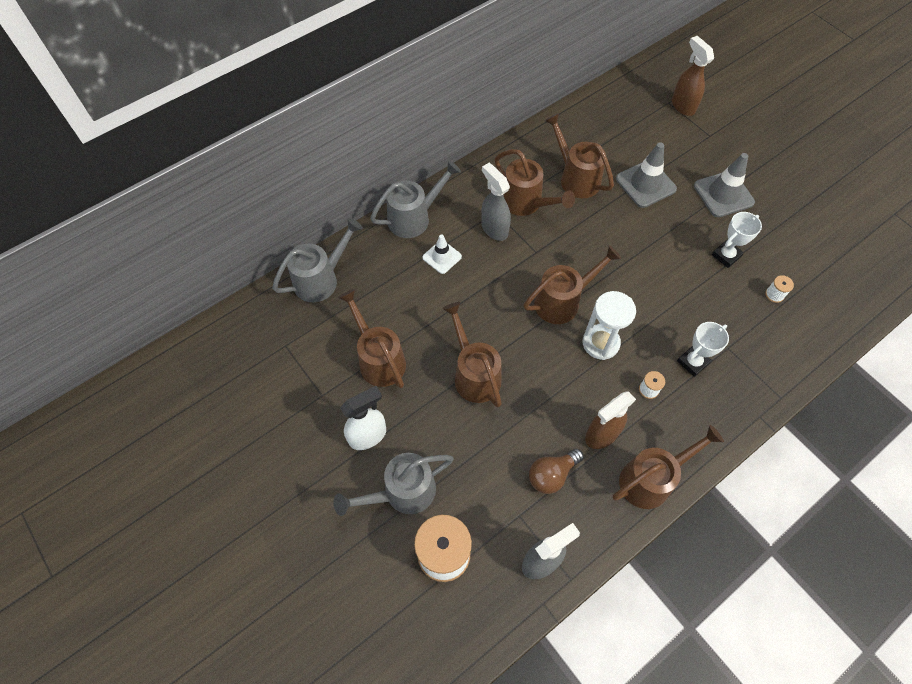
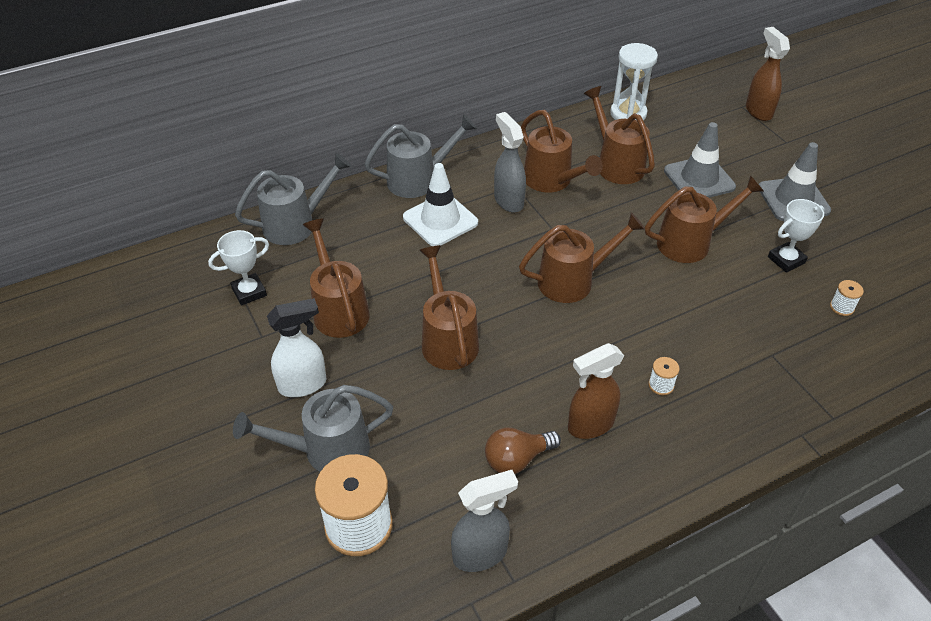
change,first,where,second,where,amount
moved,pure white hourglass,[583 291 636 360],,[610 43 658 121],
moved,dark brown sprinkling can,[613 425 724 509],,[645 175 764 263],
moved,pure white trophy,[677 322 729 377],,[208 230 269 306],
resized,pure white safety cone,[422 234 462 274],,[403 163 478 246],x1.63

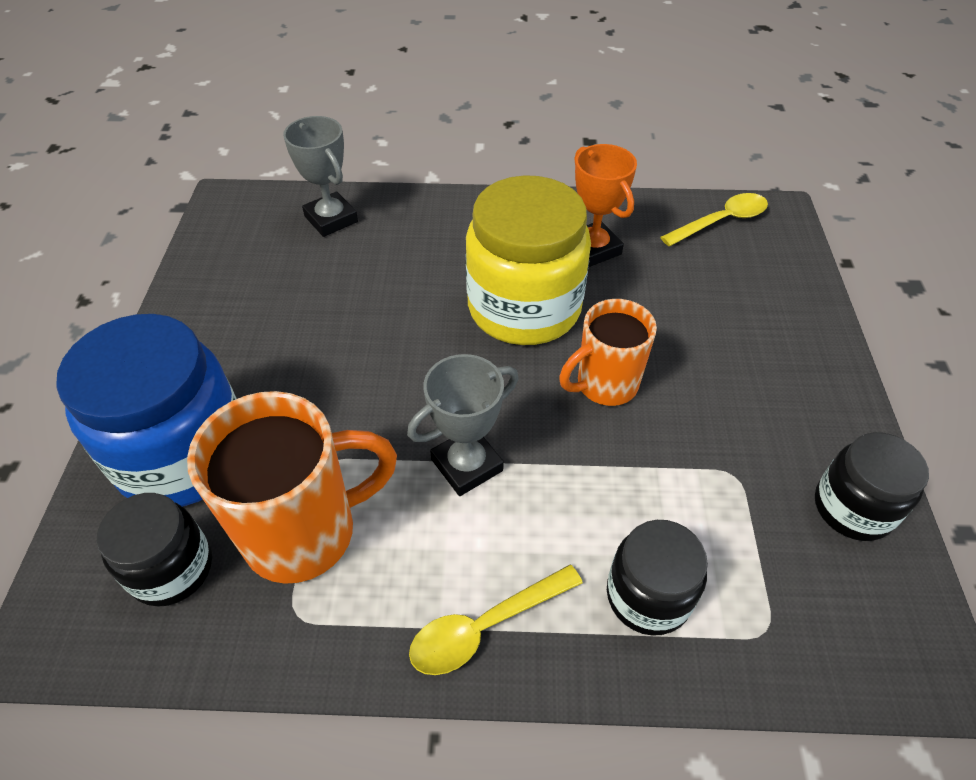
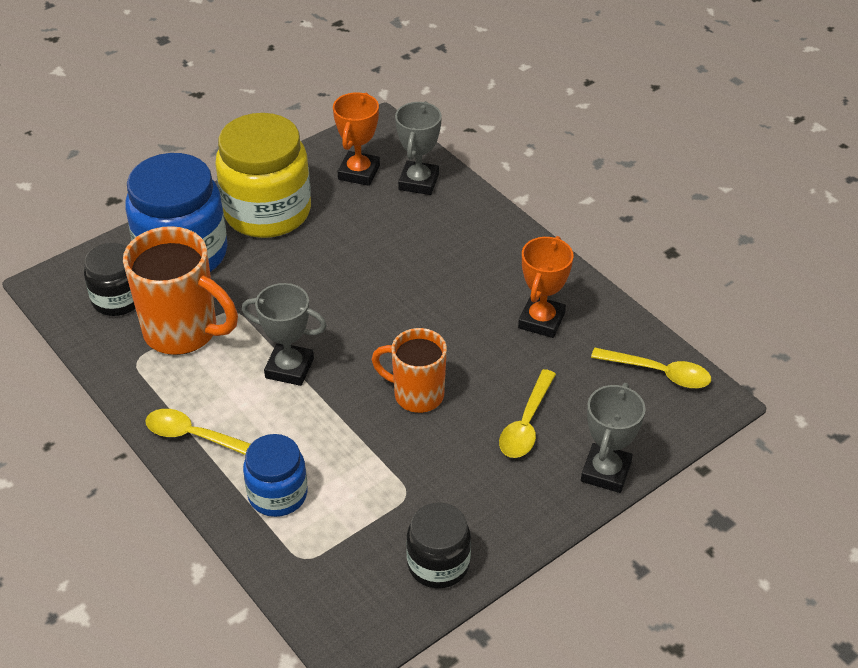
change,first,where,second,where,amount
added,,,orange trophy,[333 92 380 186],
added,,,golden tablespoon,[499 369 556 458],
added,,,gray trophy,[581 383 646 493],
moved,golden preserve jar,[466 175 591 345],,[215 113 311 238],
recoloured,black preserve jar,[607 520 708 636],cobalt preserve jar,[243 434 308 517],

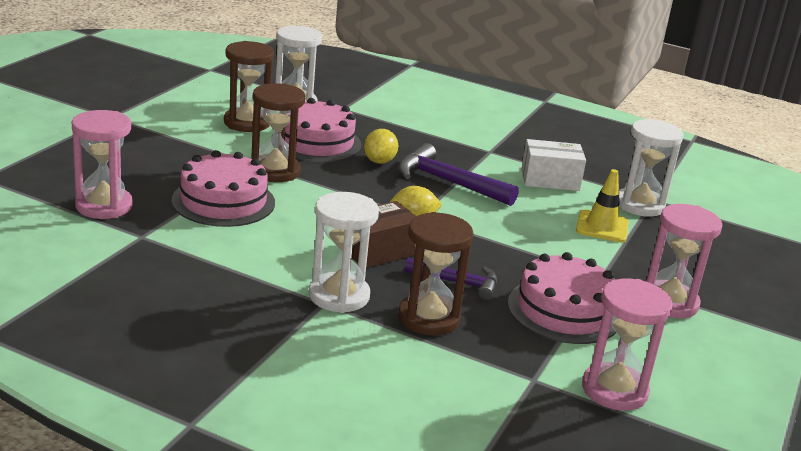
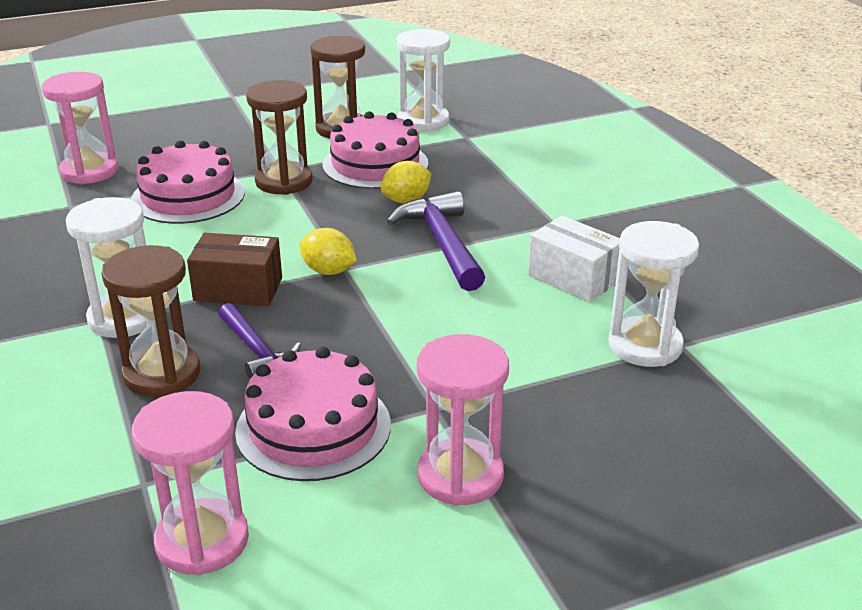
change,first,where,second,where,amount
removed,golden safety cone,[576 169 629 243],,,

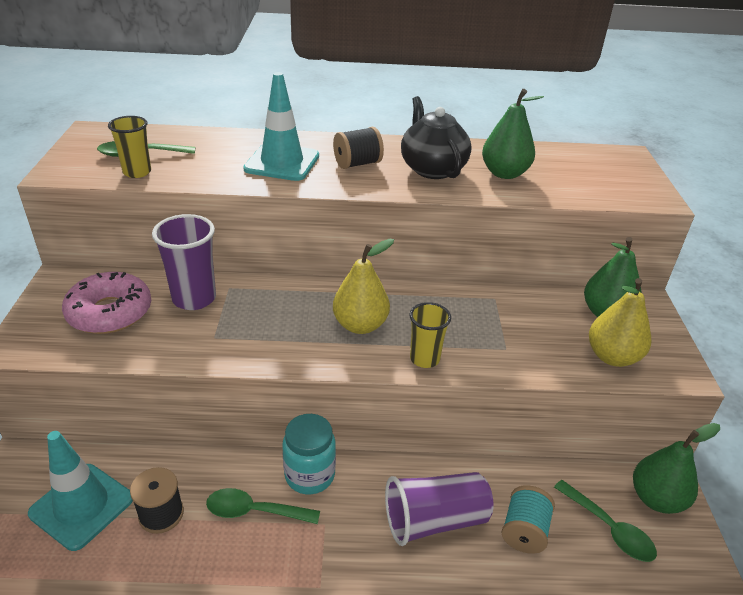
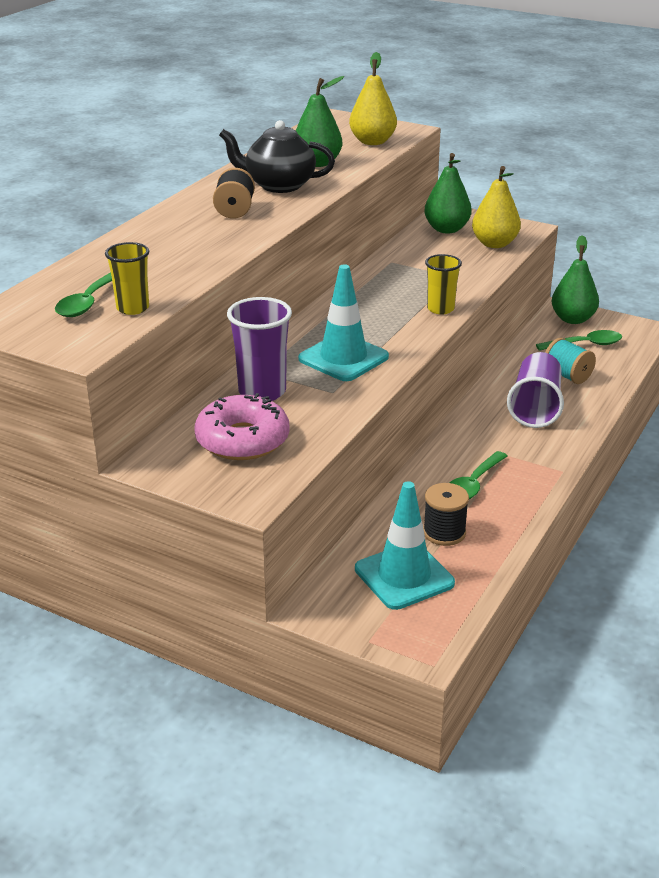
change,first,where,second,where,amount
removed,teal preserve jar,[282 414 336 494],,,
moved,teal safety cone,[243 72 319 181],,[298 264 389 381],
moved,golden toy pear,[333 239 394 334],,[349 52 397 145],

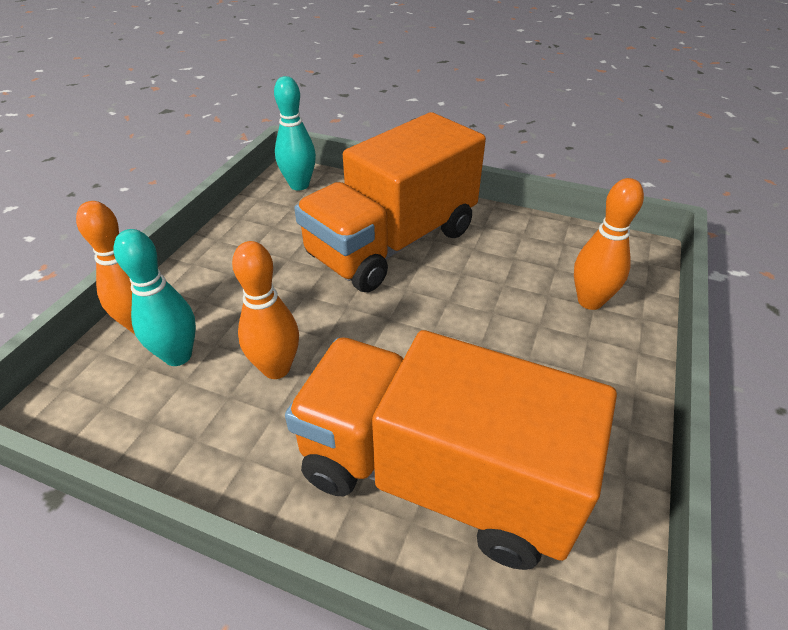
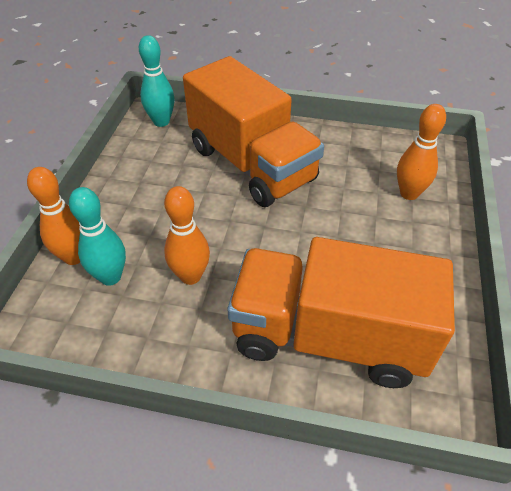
change,first,where,second,where,amount
turned,orange truck,[294 112 486 292],,[183 56 324 207],75 degrees counterclockwise

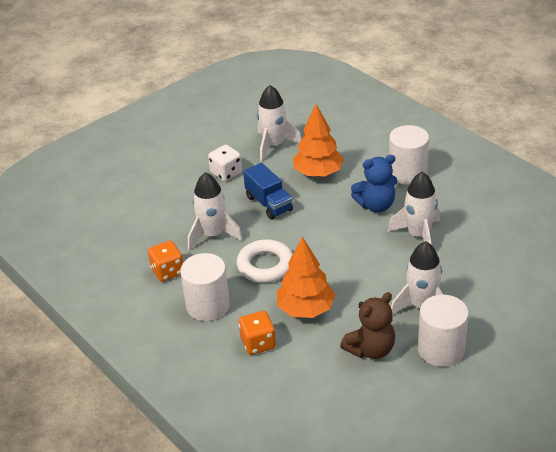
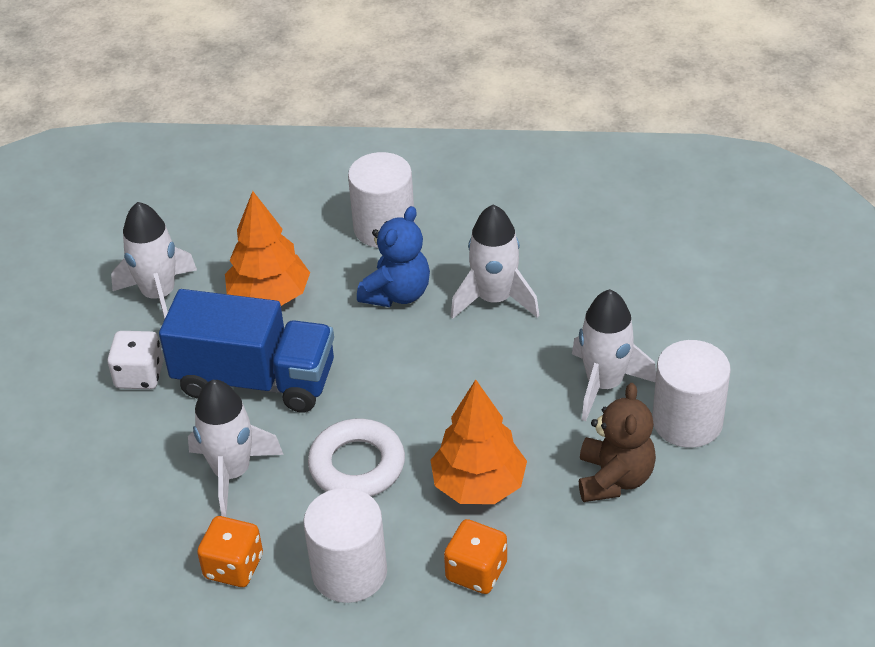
change,first,where,second,where,amount
resized,cobalt truck,[243 163 293 219],,[159 289 334 412],x1.65

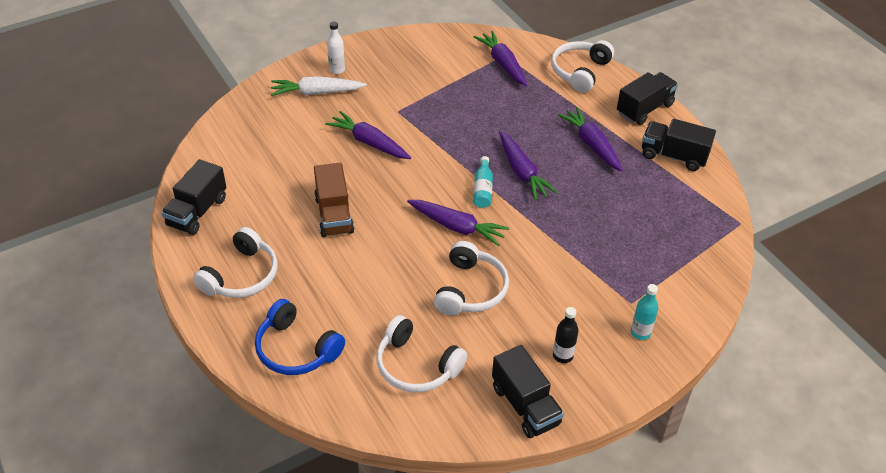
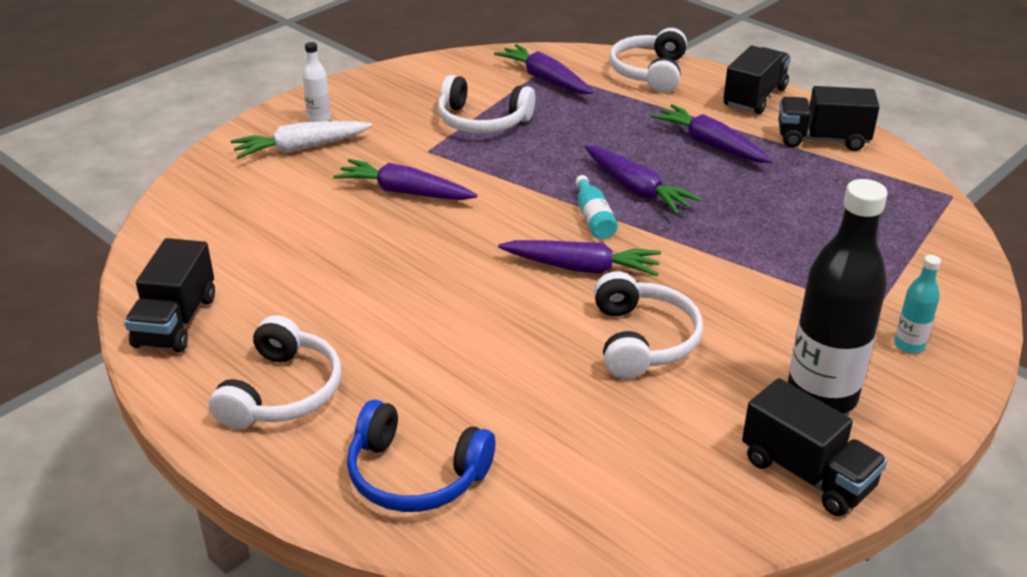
change,first,where,second,where,amount
removed,dark brown truck,[314 163 354 237],,,
moved,pure white headphones,[376 315 467 392],,[438 75 535 133],
resized,black flask,[553 307 579 363],,[788 179 887 414],x2.19

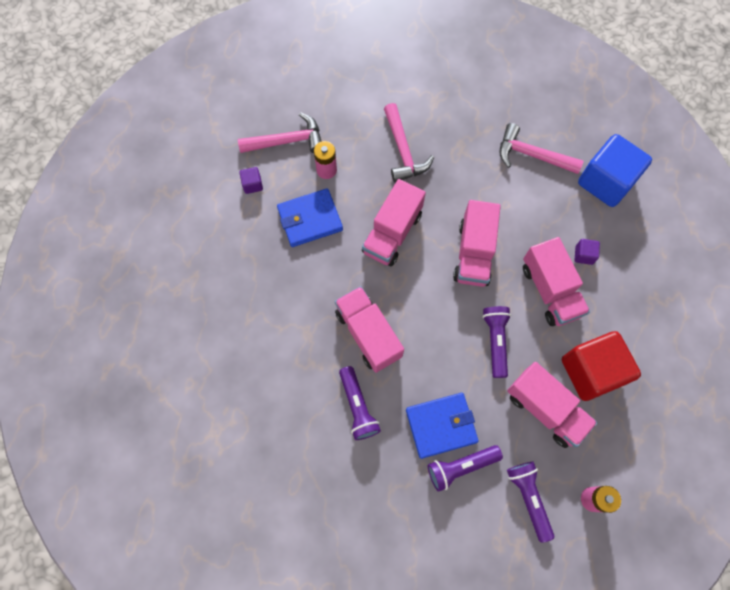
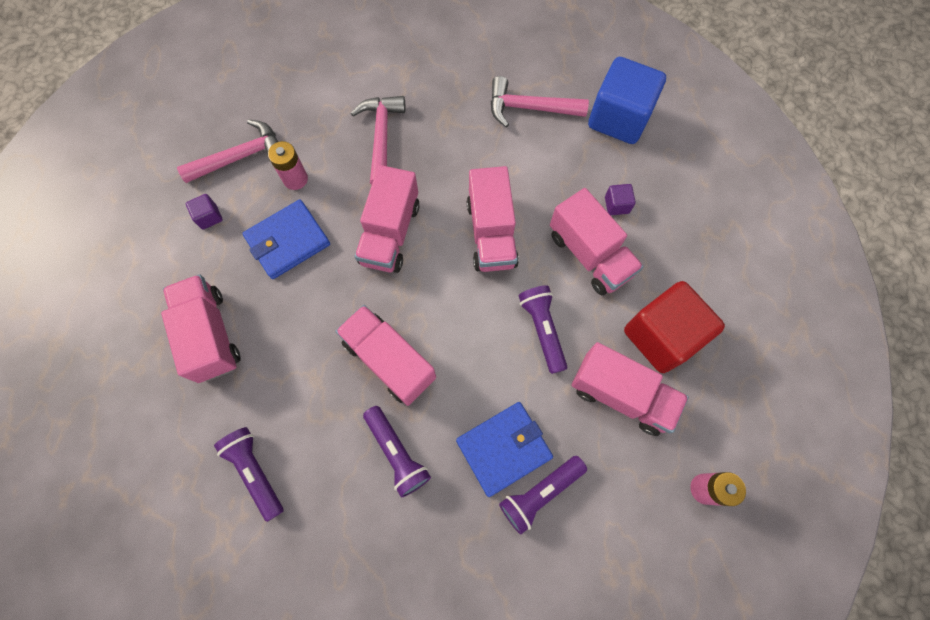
change,first,where,second,where,amount
added,,,rose-pink truck,[161 274 241 383],
moved,violet flashlight,[507 462 554 543],,[214 427 284 522],
turned,rose-pink carpenter's hammer,[384 103 434 182],,[351 96 405 185],150 degrees counterclockwise

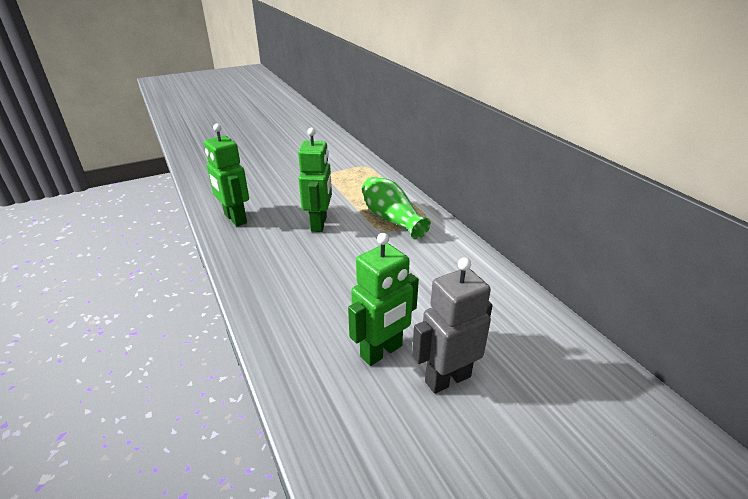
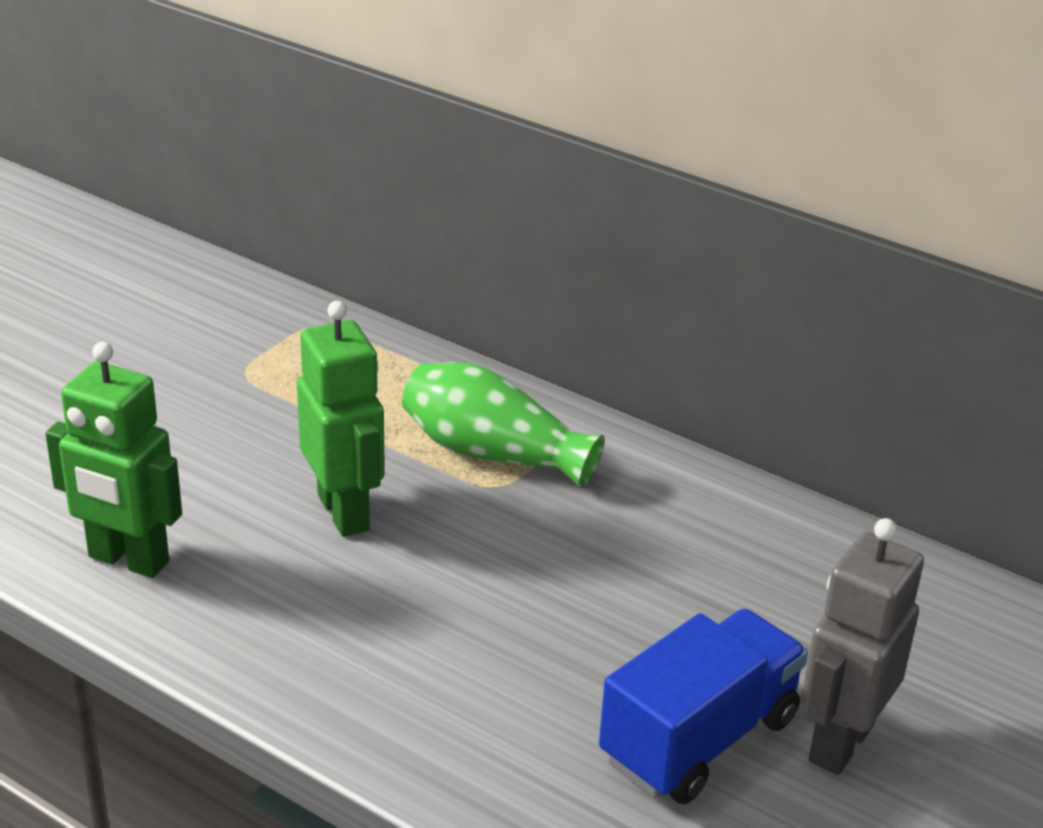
change,first,where,second,where,amount
replaced,emerald toy robot,[348 233 419 366],cobalt truck,[599 609 808 804],

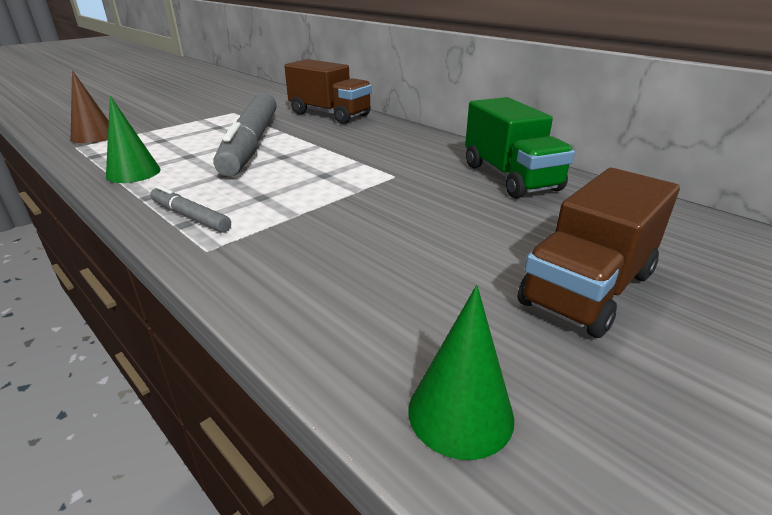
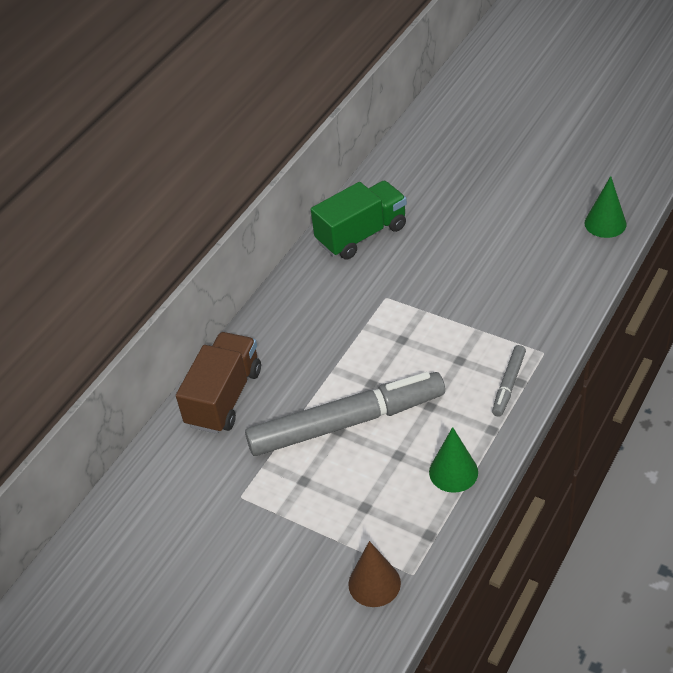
change,first,where,second,where,amount
removed,dark brown truck,[517 168 680 338],,,

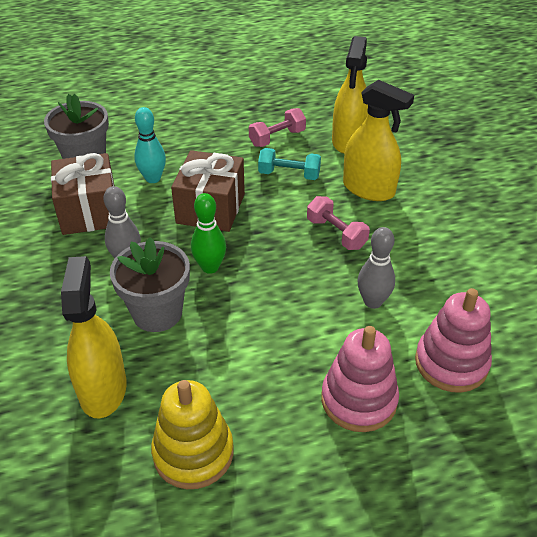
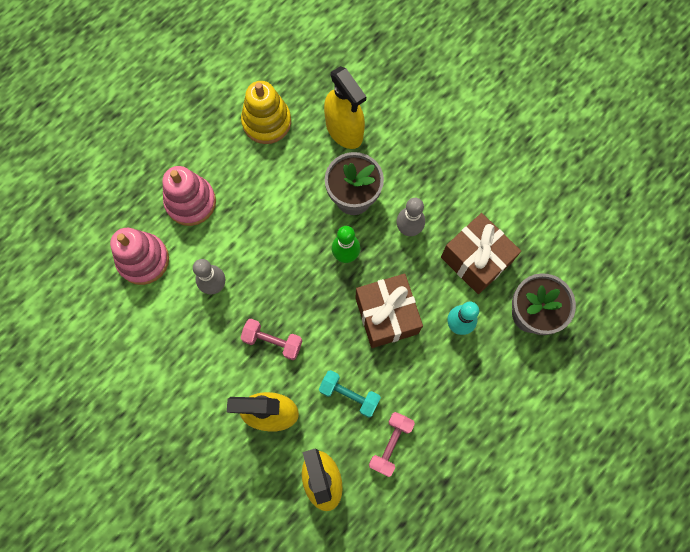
change,first,where,second,where,amount
turned,teal free weight,[258 148 321 180],,[319 370 381 418],45 degrees clockwise

